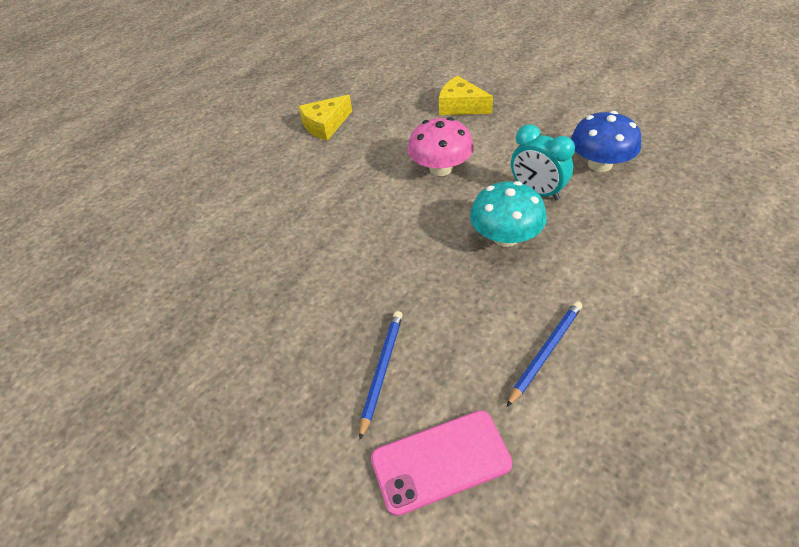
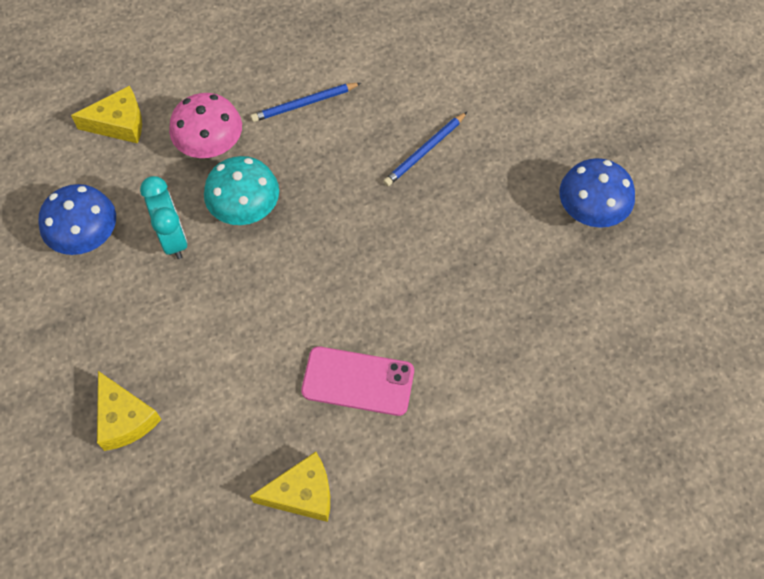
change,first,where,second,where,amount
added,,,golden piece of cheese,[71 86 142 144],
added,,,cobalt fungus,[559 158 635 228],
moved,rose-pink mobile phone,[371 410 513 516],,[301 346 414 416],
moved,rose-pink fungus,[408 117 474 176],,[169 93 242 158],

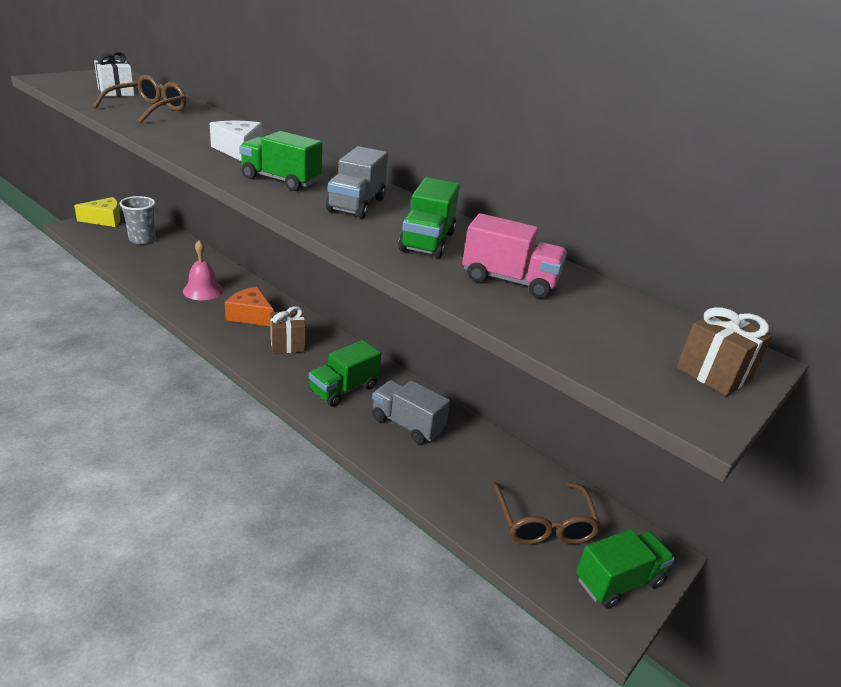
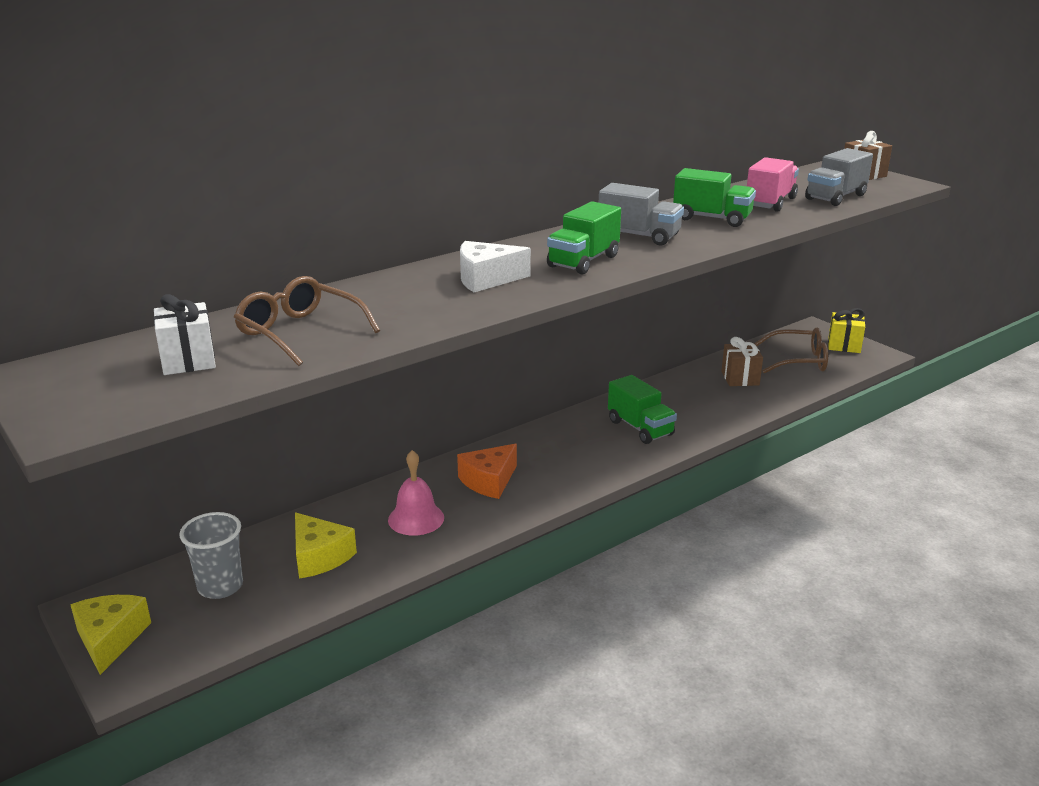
change,first,where,second,where,amount
added,,,golden piece of cheese,[295 513 357 579],
moved,dark brown wrapped gift,[270 306 306 354],,[721 337 763 386],
moved,gray truck,[372 380 450 444],,[805 148 873 206],
replaced,emerald truck,[576 529 675 608],golden wrapped gift,[828 308 865 353],

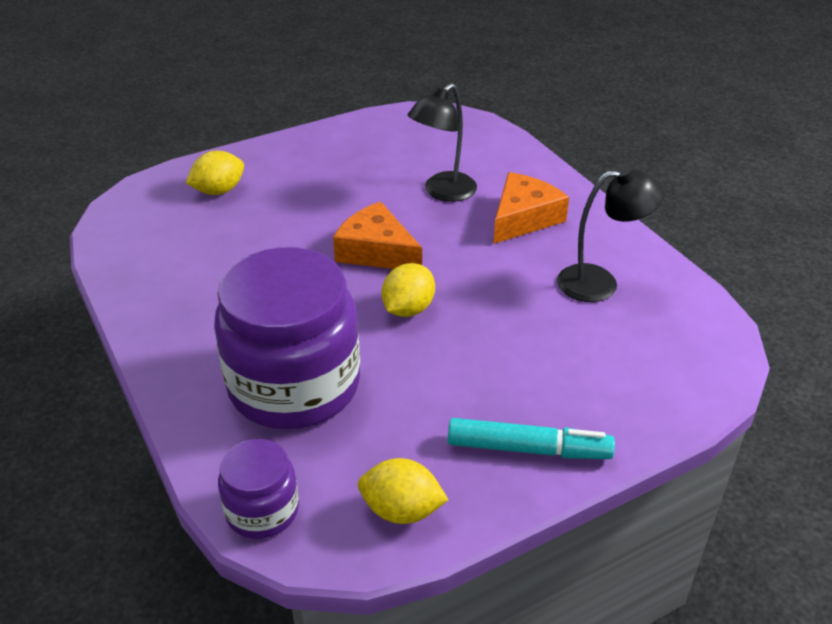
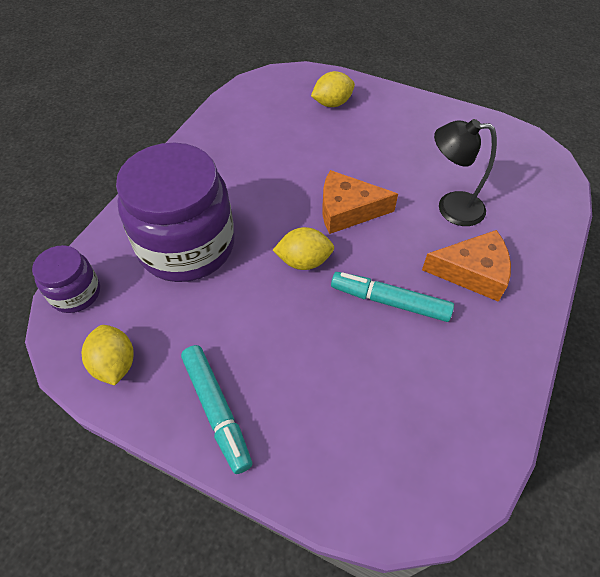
change,first,where,second,where,amount
removed,black reading lamp,[557 167 664 302],,,
added,,,teal felt pen,[331 272 454 322],
turned,golden citrus fruit,[186 151 244 195],,[311 71 355 107],45 degrees counterclockwise
turned,orange piece of cheese,[333 202 422 269],,[323 170 398 234],90 degrees counterclockwise

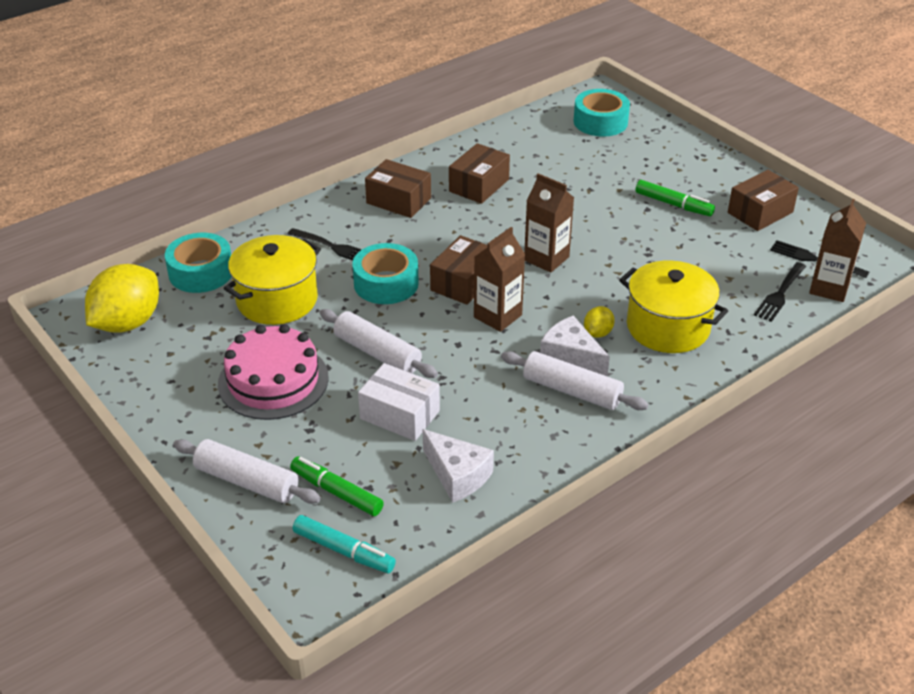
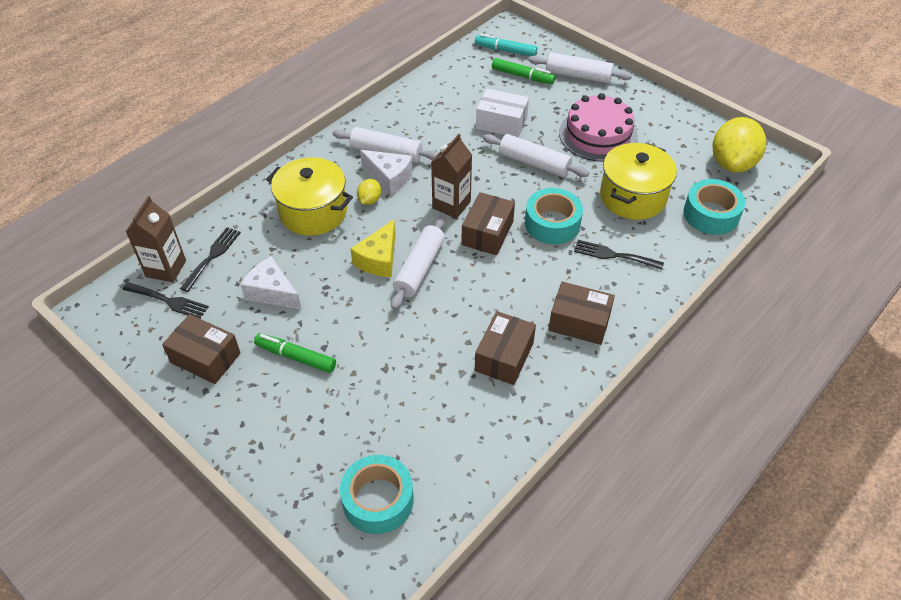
change,first,where,second,where,amount
added,,,golden piece of cheese,[350 220 396 277],
moved,pure white piece of cheese,[422 429 494 503],,[241 256 302 310],
replaced,dark brown carton,[524 173 574 273],pure white rolling pin,[391 216 446 310],
turned,dark brown package,[728 170 799 231],,[162 314 240 384],75 degrees clockwise

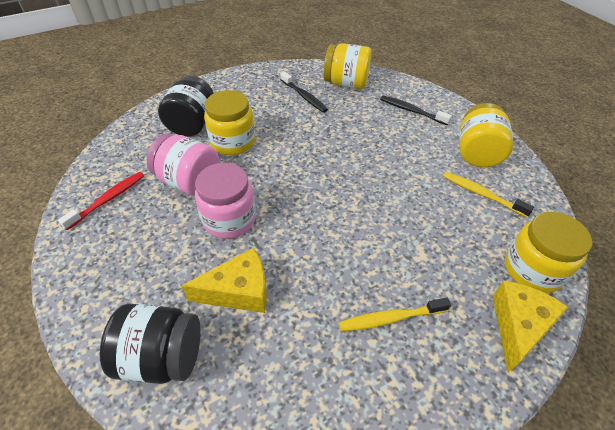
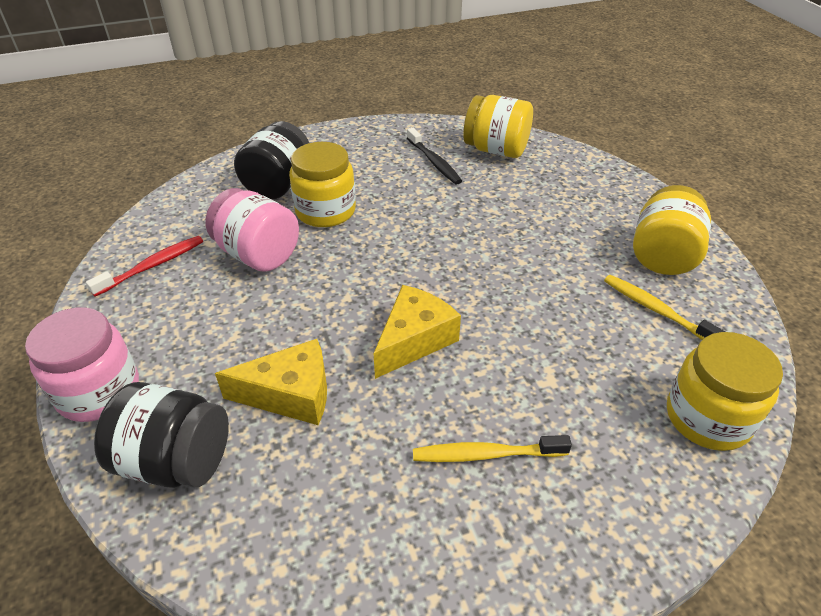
change,first,where,second,where,amount
removed,black tooth brush,[380 95 452 125],,,
moved,rose-pink preserve jar,[195 163 256 239],,[25 308 139 422],
moved,golden piece of cheese,[493 281 568 373],,[373 285 461 379],

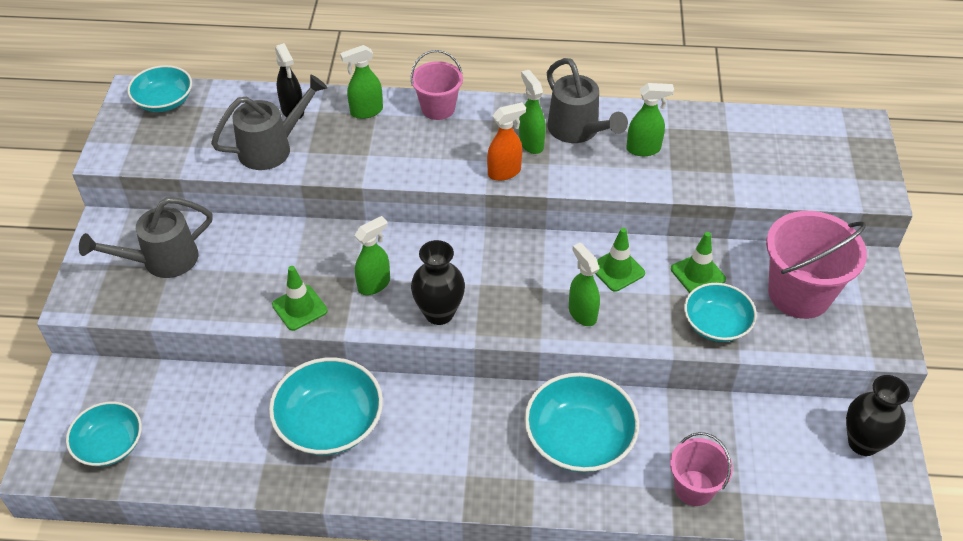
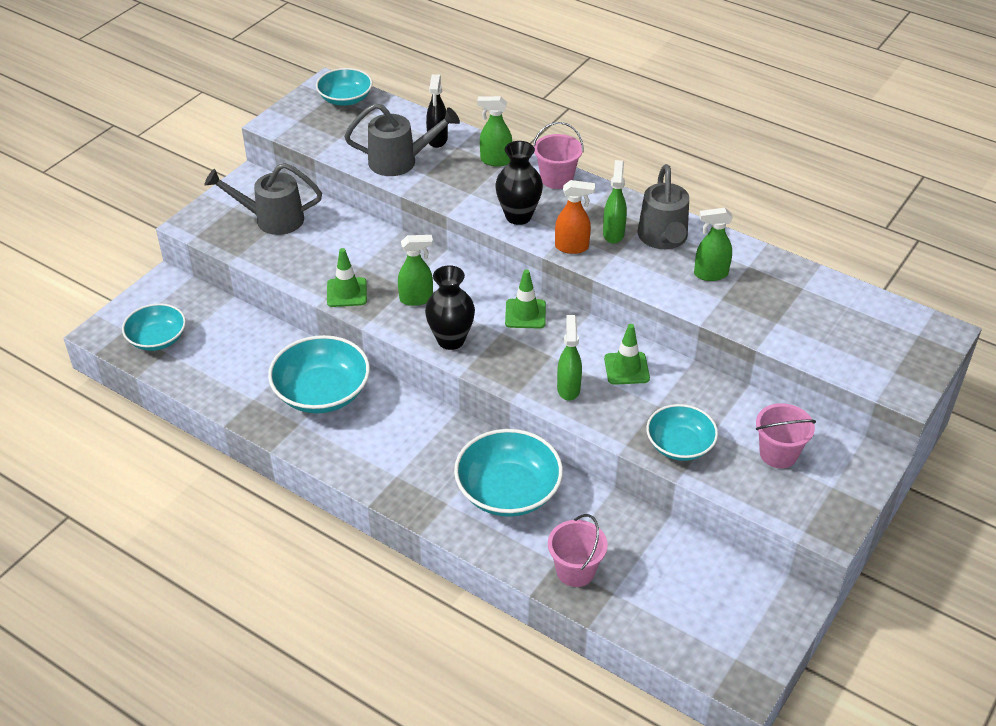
change,first,where,second,where,amount
moved,emerald safety cone,[671 232 726 293],,[505 269 546 329],
moved,black flower vase,[846 375 910 456],,[495 141 543 225],
turned,emerald sprayer,[626 83 674 156],,[694 208 733 281],150 degrees clockwise
resized,rose-pink bucket,[766 211 867 319],,[756 403 816 469],x0.59

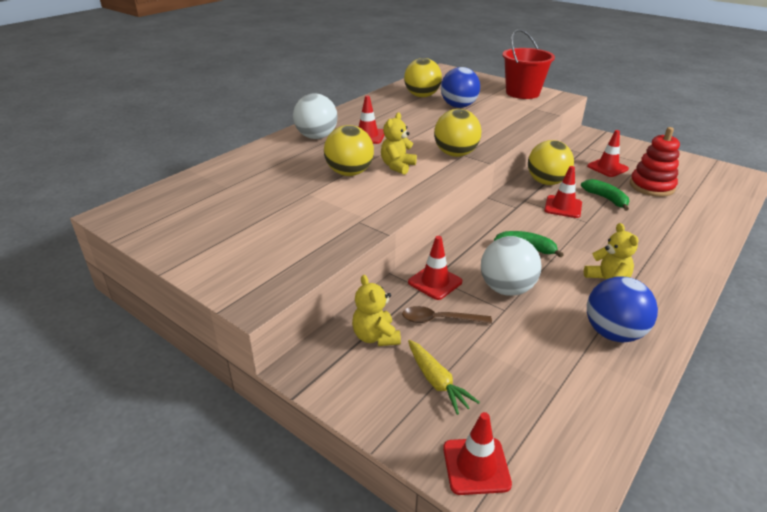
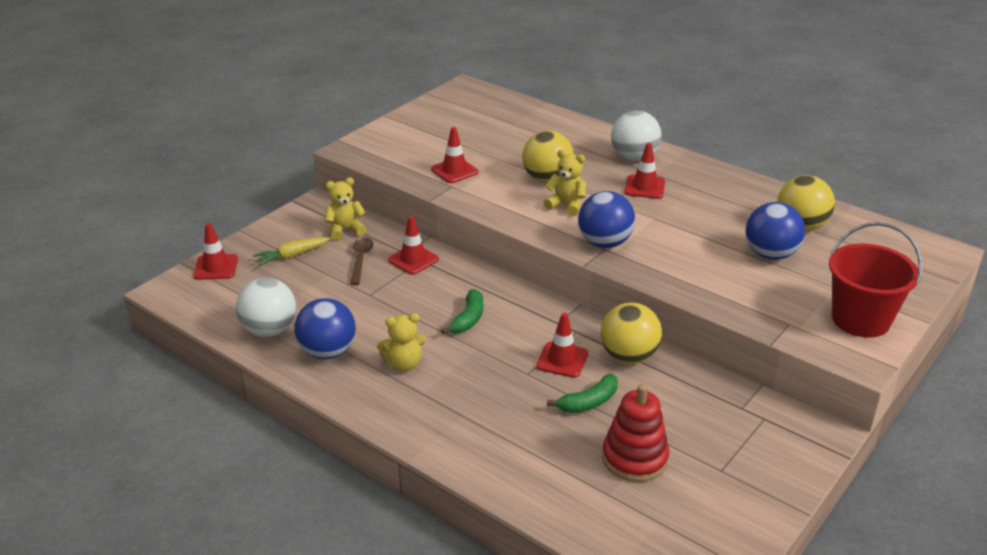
change,first,where,second,where,amount
moved,pure white play ball,[481 236 542 296],,[236 278 296 337],
moved,crimson safety cone,[587 130 629 177],,[431 127 479 183],
recoloured,golden play ball,[434 109 481 157],cobalt play ball,[578 191 635 248],

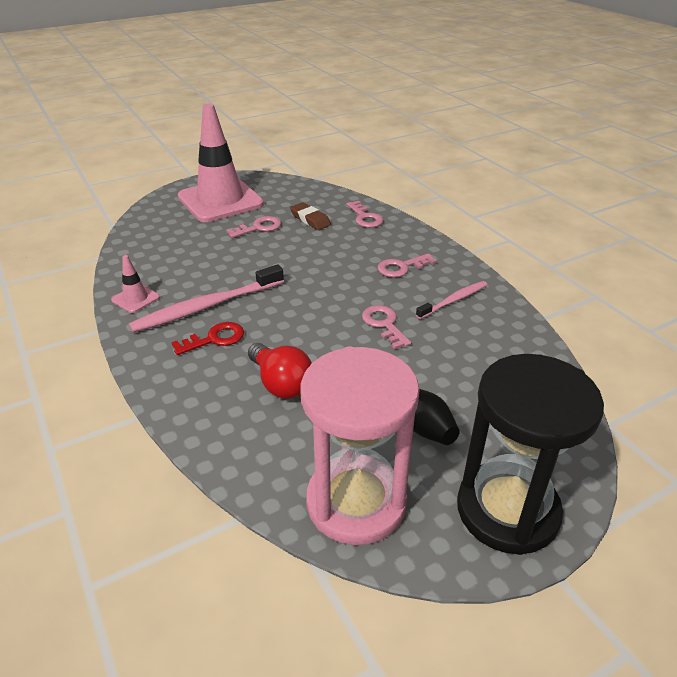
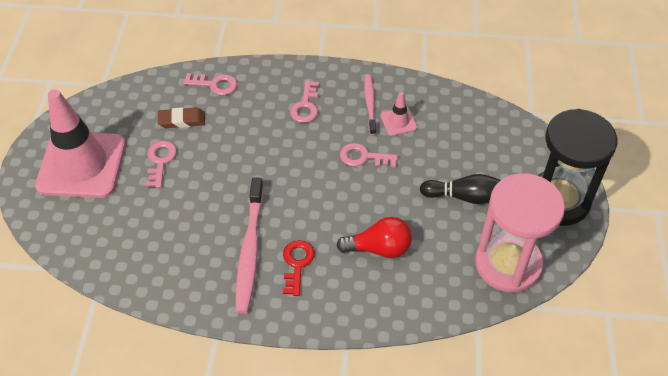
change,first,where,second,where,amount
moved,rose-pink safety cone,[111 255 160 313],,[380 92 417 136],

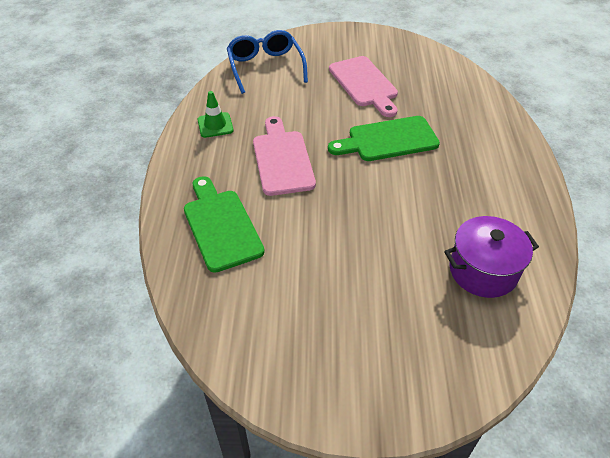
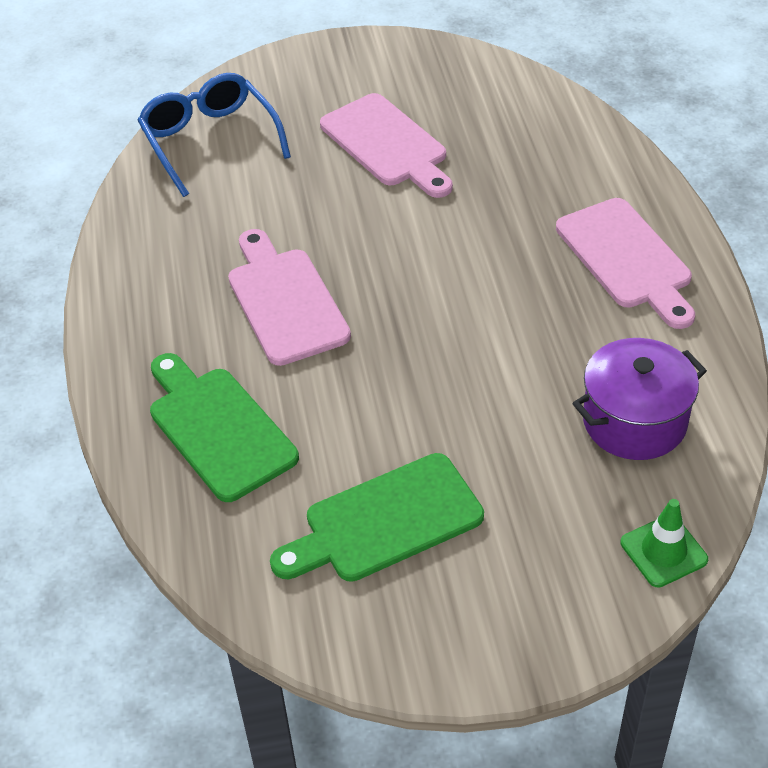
change,first,where,second,where,amount
added,,,rose-pink cutting board,[556 198 695 329],
moved,emerald safety cone,[198 91 234 138],,[621 499 708 587],
moved,emerald cutting board,[328 116 440 161],,[270 453 484 582],

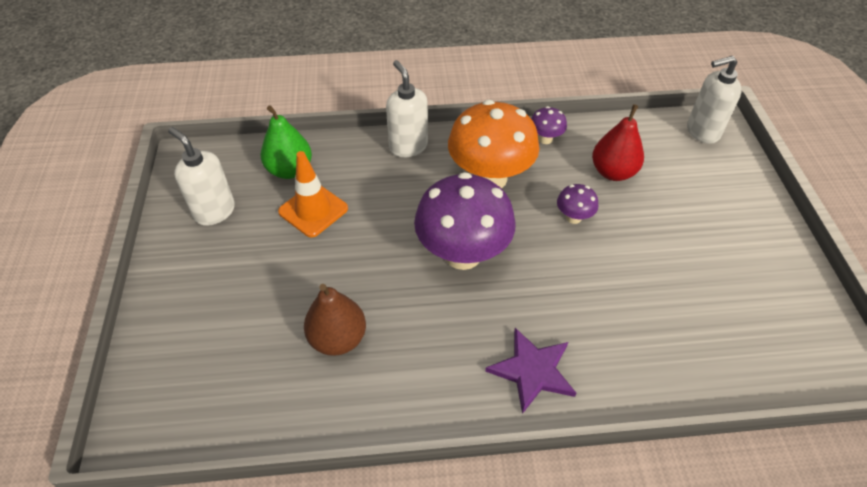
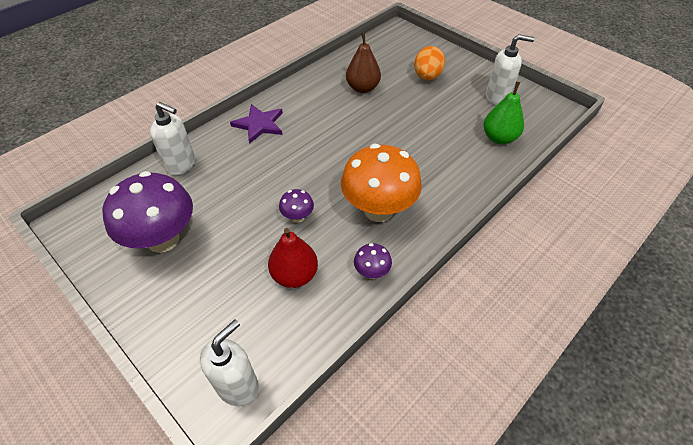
change,first,where,second,where,amount
removed,orange safety cone,[278 151 348 237],,,
added,,,orange egg shape,[414 46 445 80],
moved,pure white soap dispenser,[386 60 428 157],,[150 102 195 175],
moved,violet fungus,[414 172 516 270],,[102 171 193 253],

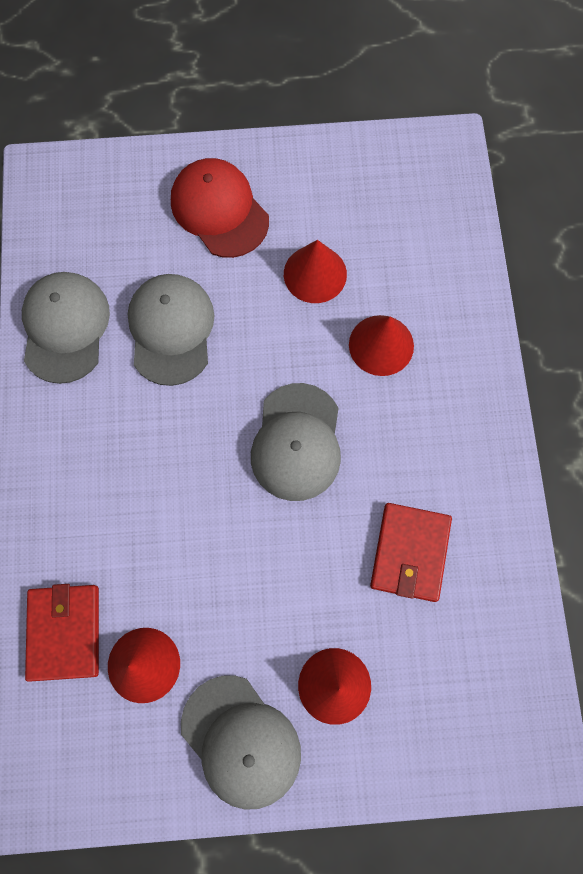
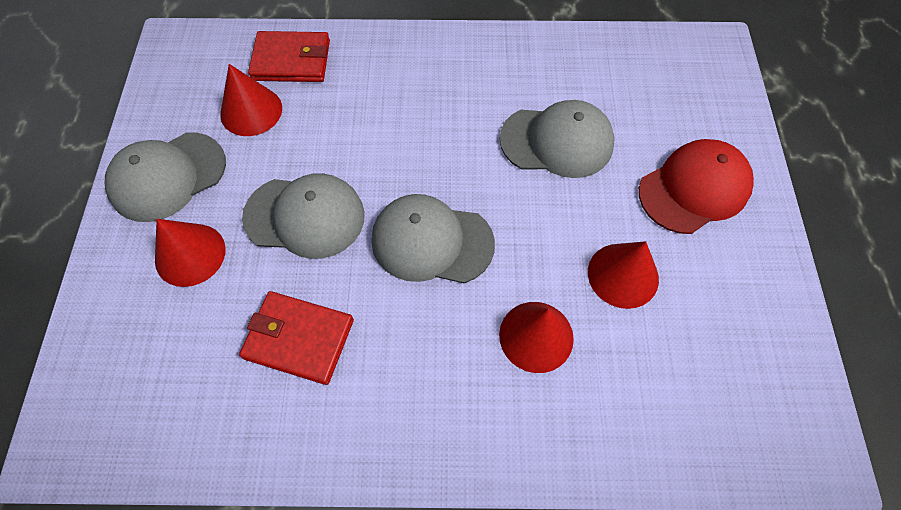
change,first,where,second,where,amount
moved,gray baseball cap,[22 272 110 384],,[242 173 365 259],

